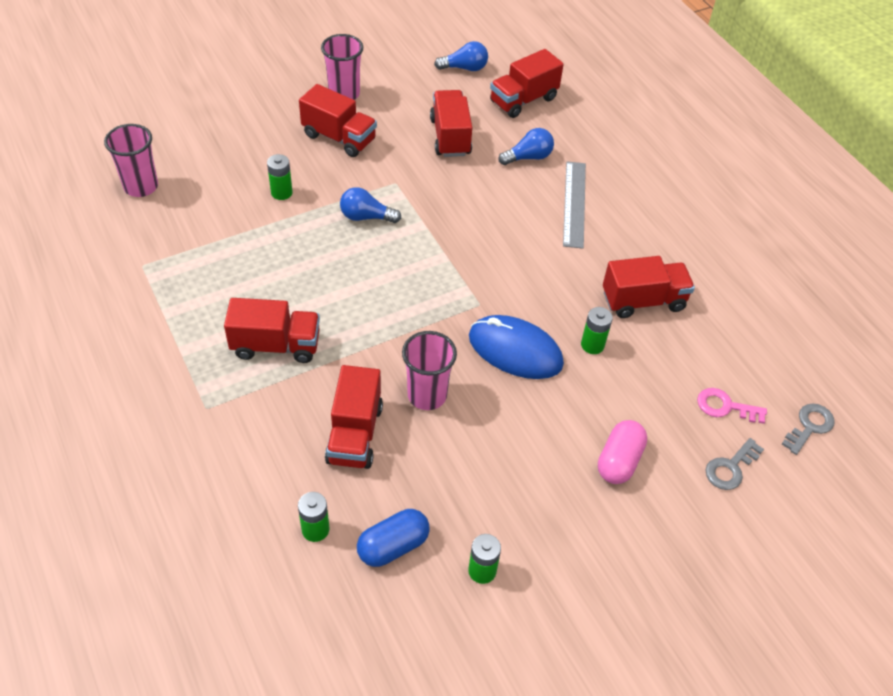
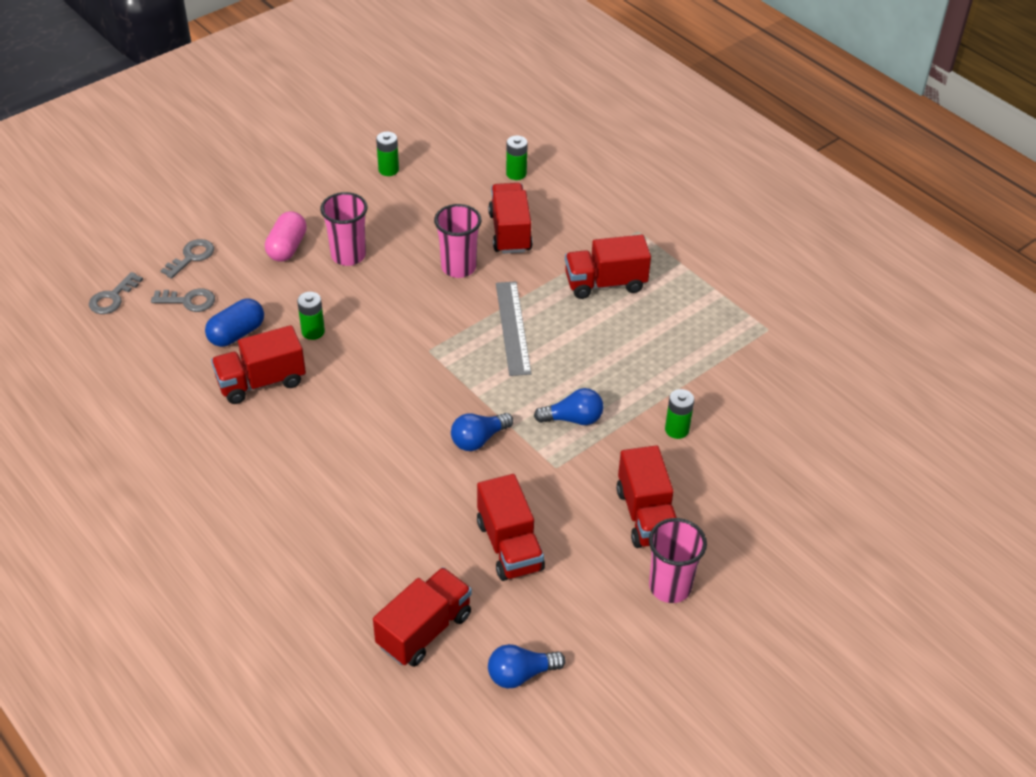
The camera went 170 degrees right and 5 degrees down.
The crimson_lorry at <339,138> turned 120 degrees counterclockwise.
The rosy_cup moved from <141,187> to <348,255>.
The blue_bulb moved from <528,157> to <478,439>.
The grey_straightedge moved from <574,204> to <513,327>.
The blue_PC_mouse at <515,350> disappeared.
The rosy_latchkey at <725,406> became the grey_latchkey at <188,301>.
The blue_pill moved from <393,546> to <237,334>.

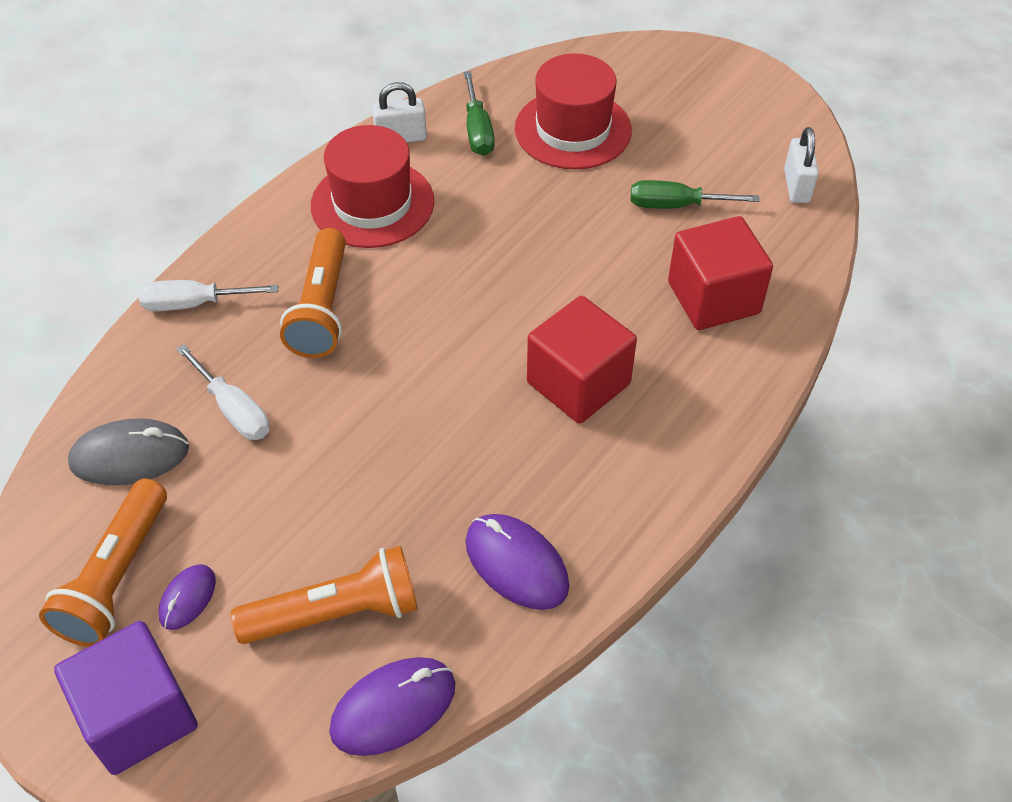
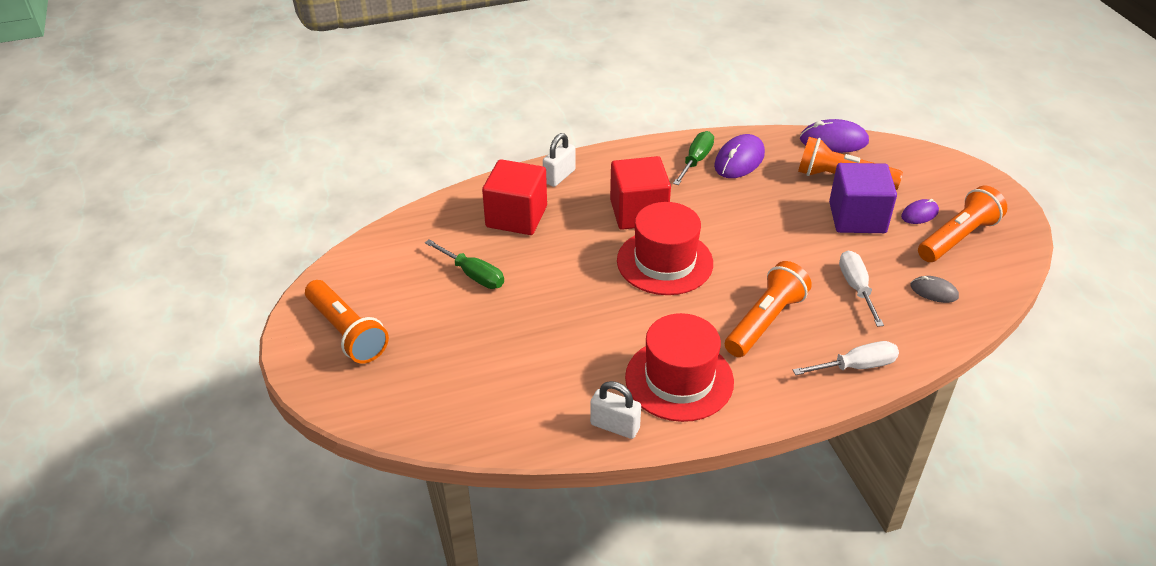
The camera went 145 degrees left and 10 degrees down.
The crimson_top_hat moved from <573,129> to <664,262>.
The green_screwdriver moved from <477,130> to <696,161>.
The snow-white_small_lock moved from <796,186> to <559,176>.
The snow-white_screwdriver at <194,304> turned 45 degrees counterclockwise.
The grey_PC_mouse at <130,456> changed to 0.59 times the size.
The violet_PC_mouse at <516,564> turned 45 degrees clockwise.
The violet_block moved from <139,716> to <857,218>.
The orange-coloured_torch at <347,332> appeared.

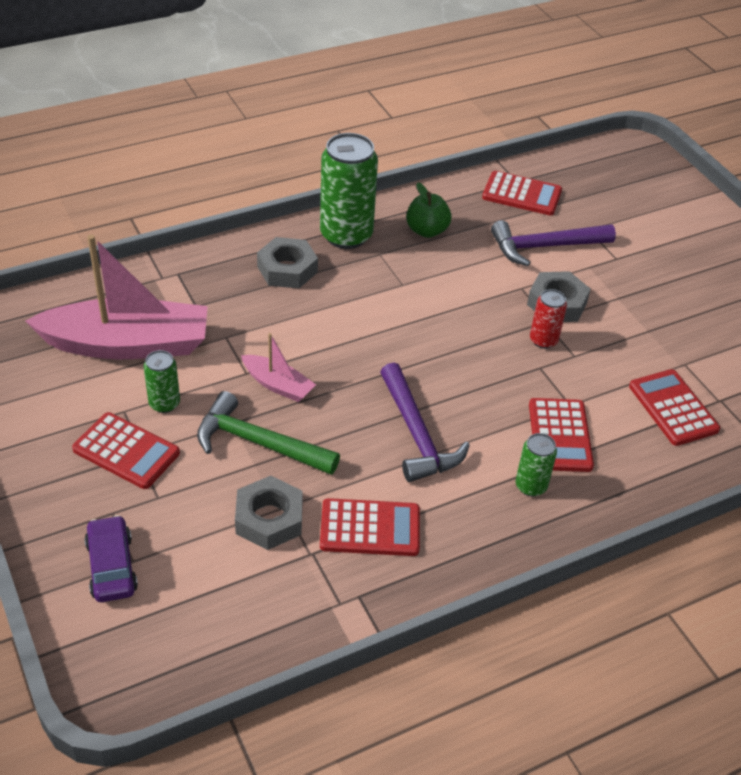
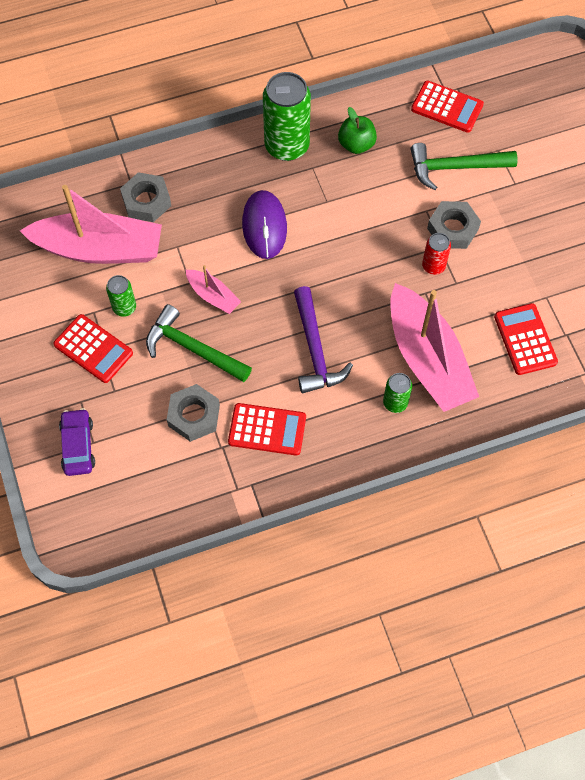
The camera went 10 degrees right and 20 degrees up.
The violet_carpenter's_hammer at <544,247> became the green_carpenter's_hammer at <454,167>.
The grey_nut moved from <287,269> to <146,201>.
The crimson_adding_machine at <559,435> was replaced by the rosy_sailboat at <427,359>.
The violet_PC_mouse at <264,226> appeared.

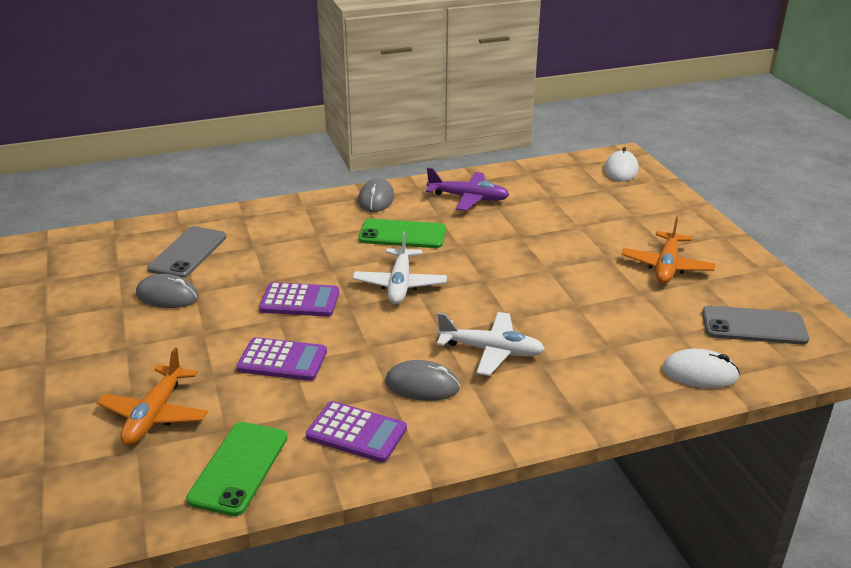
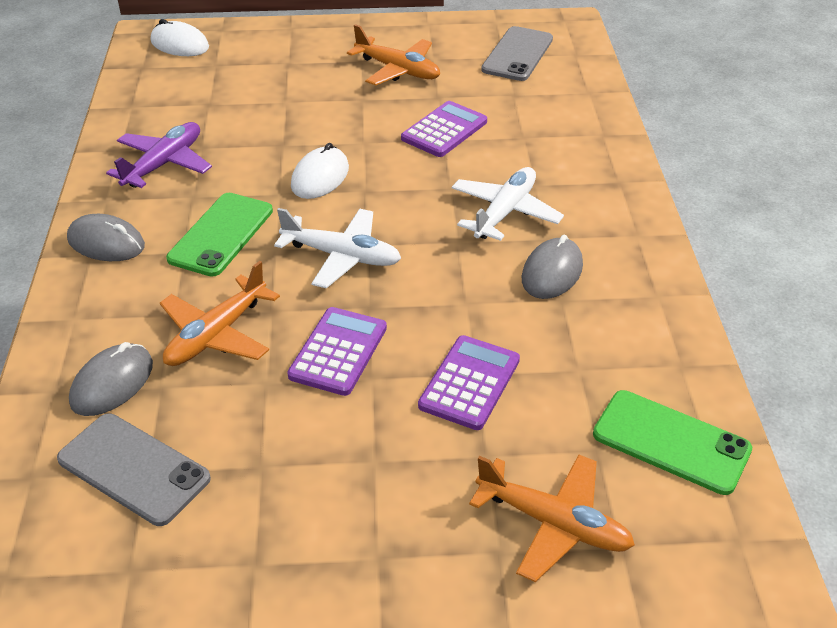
The camera went 75 degrees left and 10 degrees up.
The grey_PC_mouse moved from <167,296> to <112,383>.
The snow-white_PC_mouse moved from <699,373> to <320,177>.
The violet_adding_machine moved from <356,432> to <444,130>.
The orange-coloured_toy_plane at <216,334> appeared.

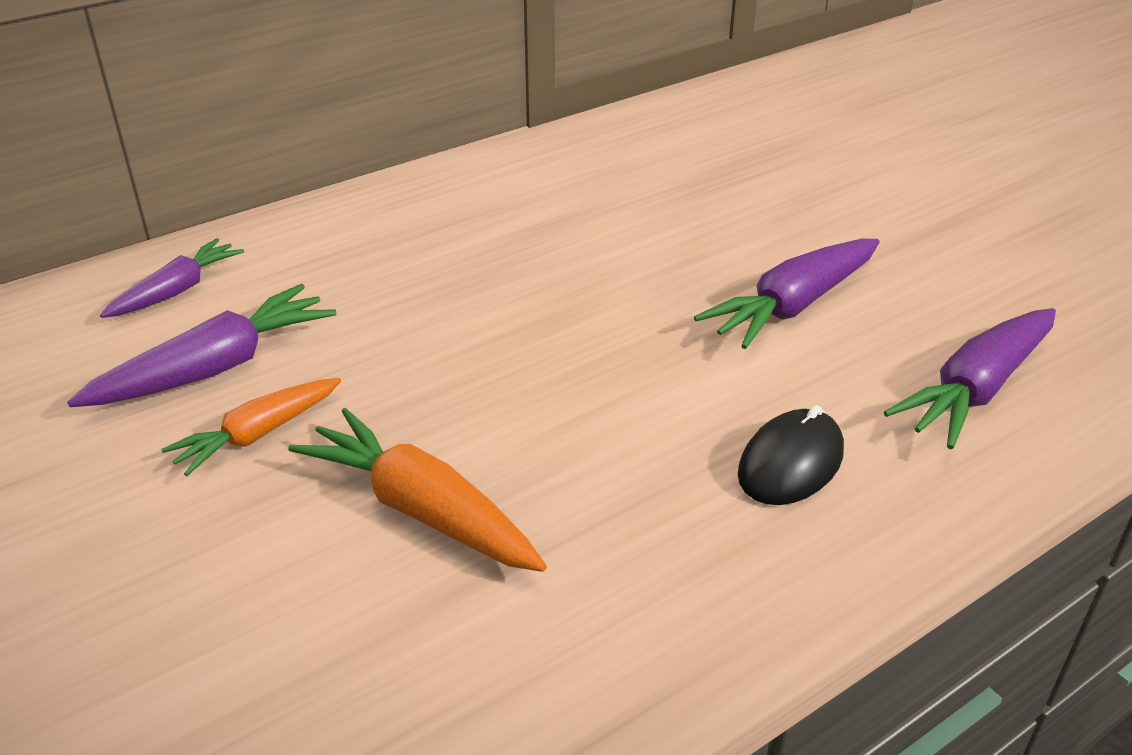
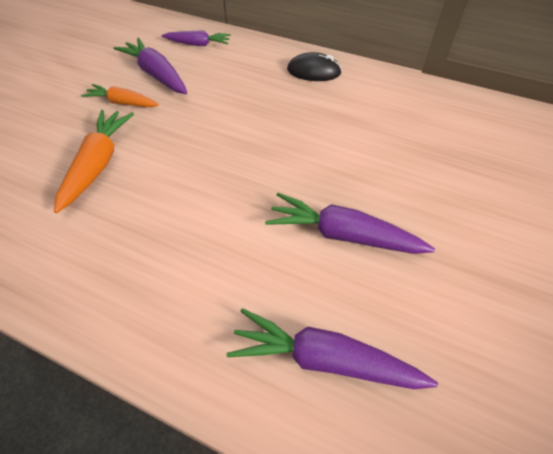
The camera went 60 degrees right and 15 degrees up.
The violet_root_vegetable at <215,368> turned 150 degrees counterclockwise.
The black_PC_mouse moved from <790,463> to <313,71>.

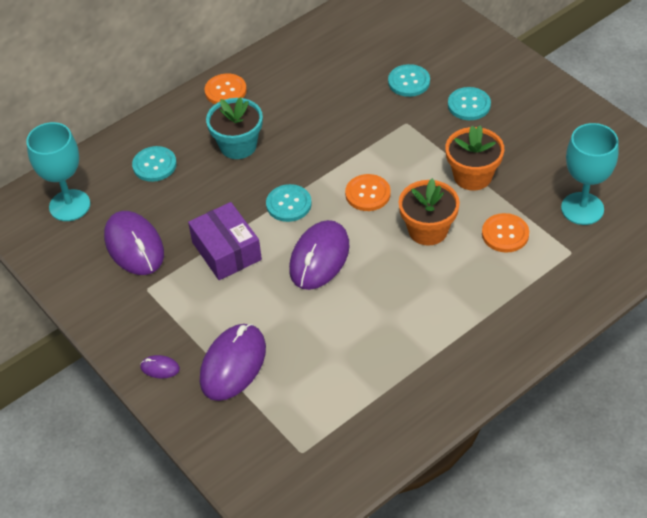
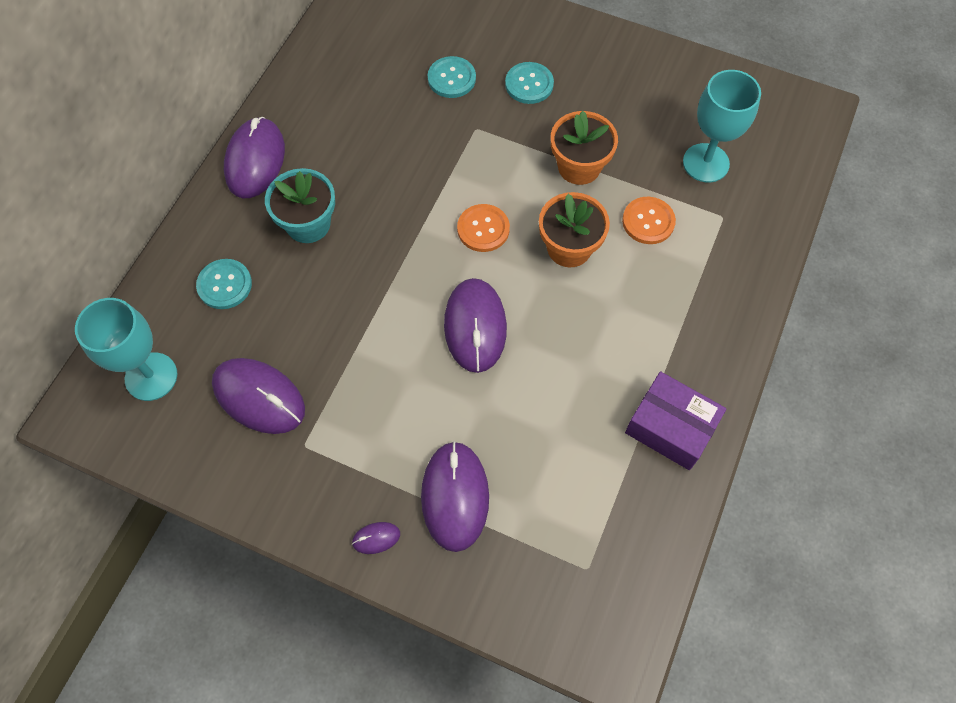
The camera went 30 degrees left and 15 degrees up.
The orange-coloured_button at <225,91> was replaced by the violet_PC_mouse at <255,160>.
The aqua_button at <289,204> disappeared.
The violet_package moved from <226,251> to <670,427>.

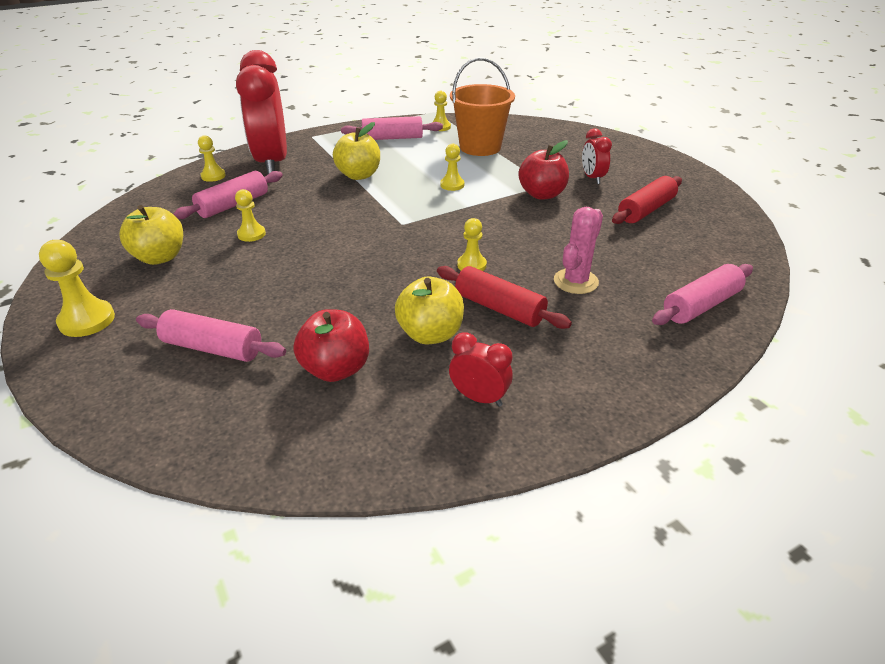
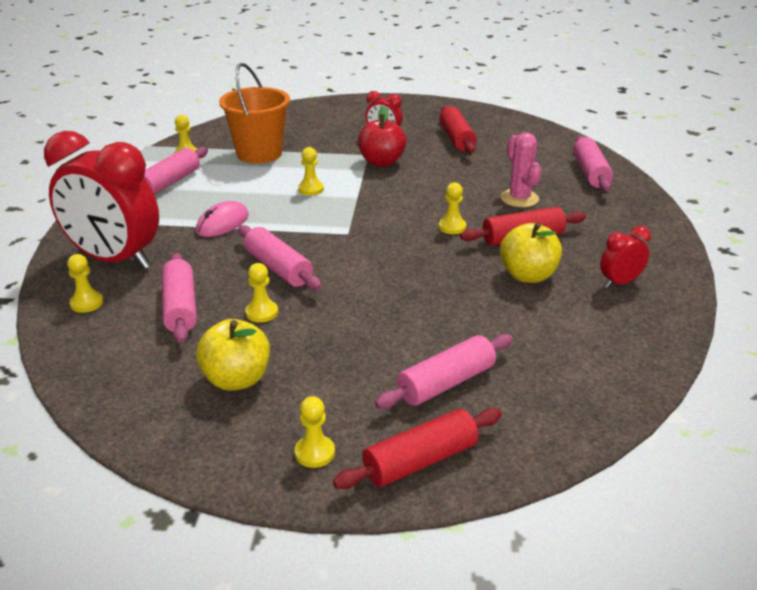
The camera went 55 degrees left and 5 degrees down.
The bright_yellow_apple at <359,175> was replaced by the rosy_PC_mouse at <222,223>.
The bright_yellow_chess_pawn at <87,320> changed to 0.64 times the size.
The crimson_apple at <336,369> disappeared.
The rosy_rolling_pin at <278,268> appeared.
The crimson_rolling_pin at <420,461> appeared.

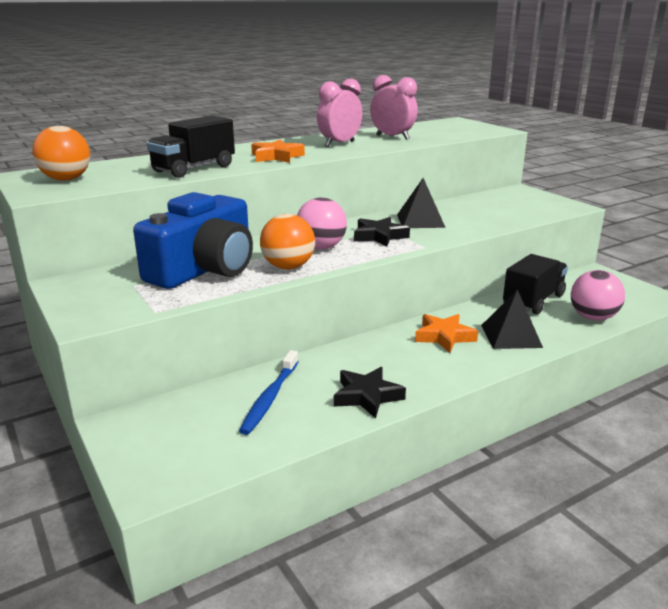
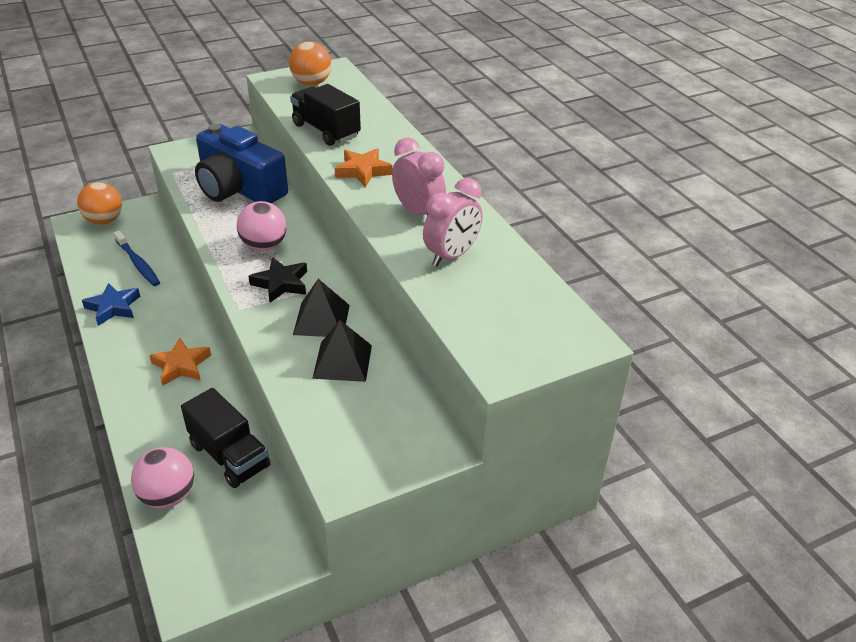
The camera went 95 degrees right and 15 degrees up.
The orange-coloured_sphere moved from <288,267> to <104,220>.
The black_pyramid_shape moved from <510,336> to <342,361>.
The blue_toothbrush at <270,397> turned 150 degrees counterclockwise.
The black_star at <367,396> became the blue_star at <113,307>.

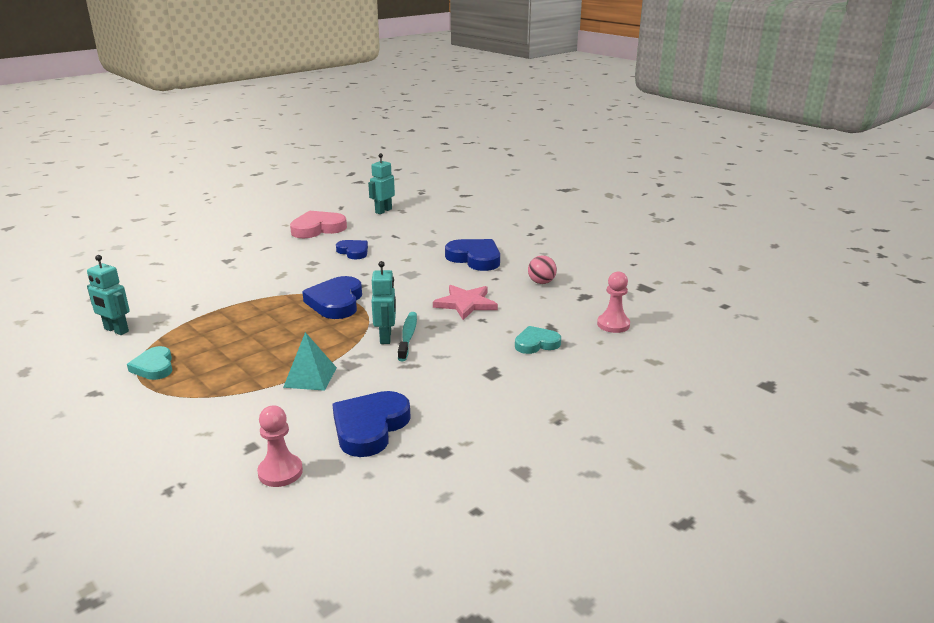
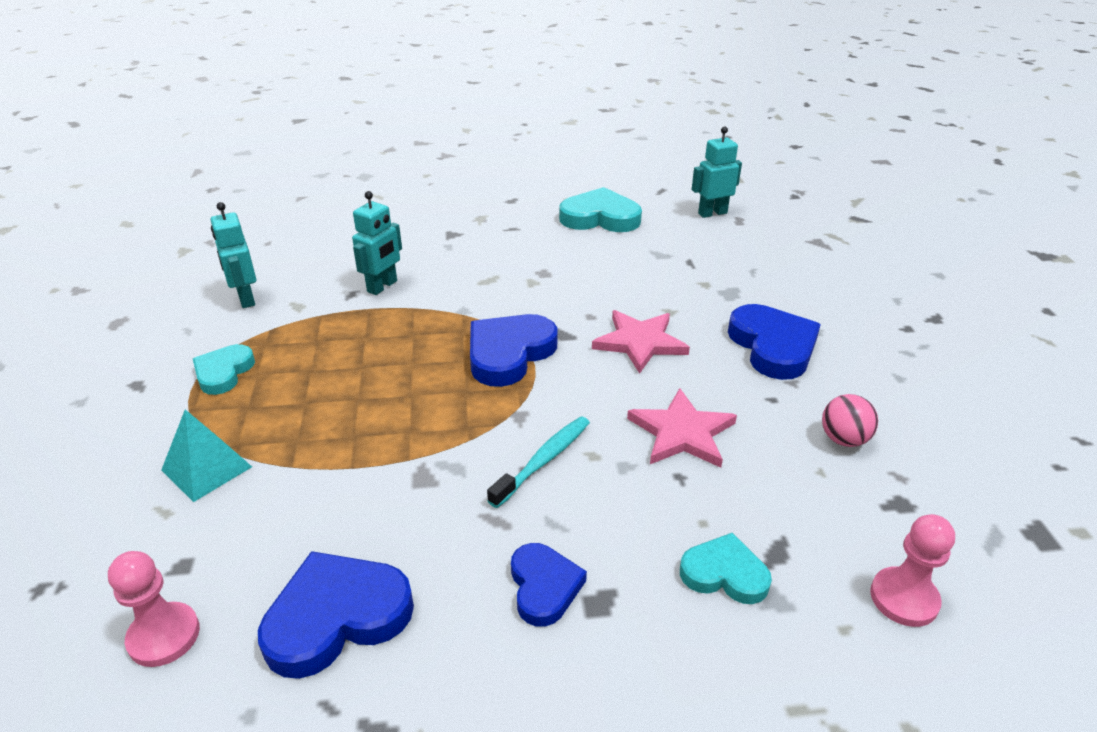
The camera went 35 degrees right and 10 degrees up.
The rosy_heart at <318,228> became the aqua_heart at <600,217>.
The blue_heart moved from <353,252> to <544,587>.
The aqua_robot moved from <386,337> to <382,286>.
The aqua_pyramid_shape moved from <310,377> to <206,468>.
The rosy_star at <640,342> appeared.

